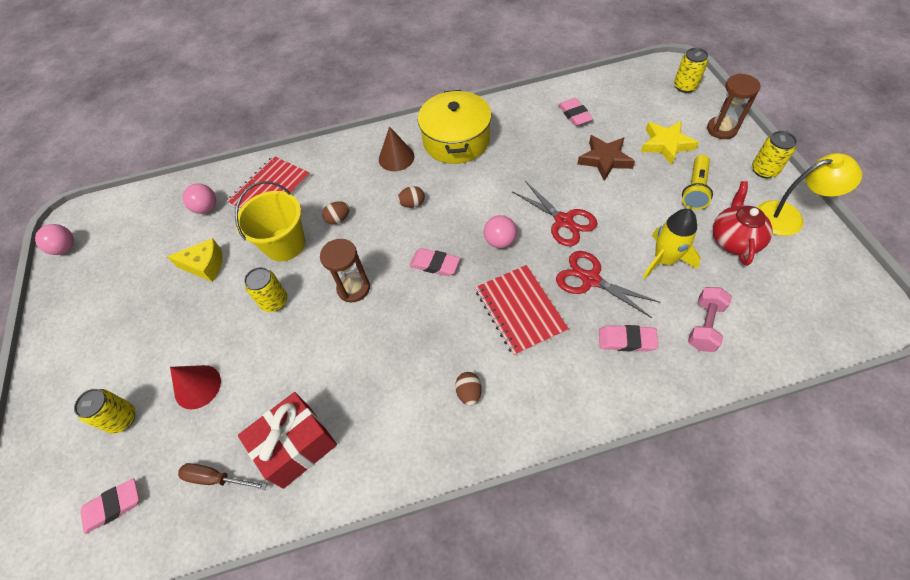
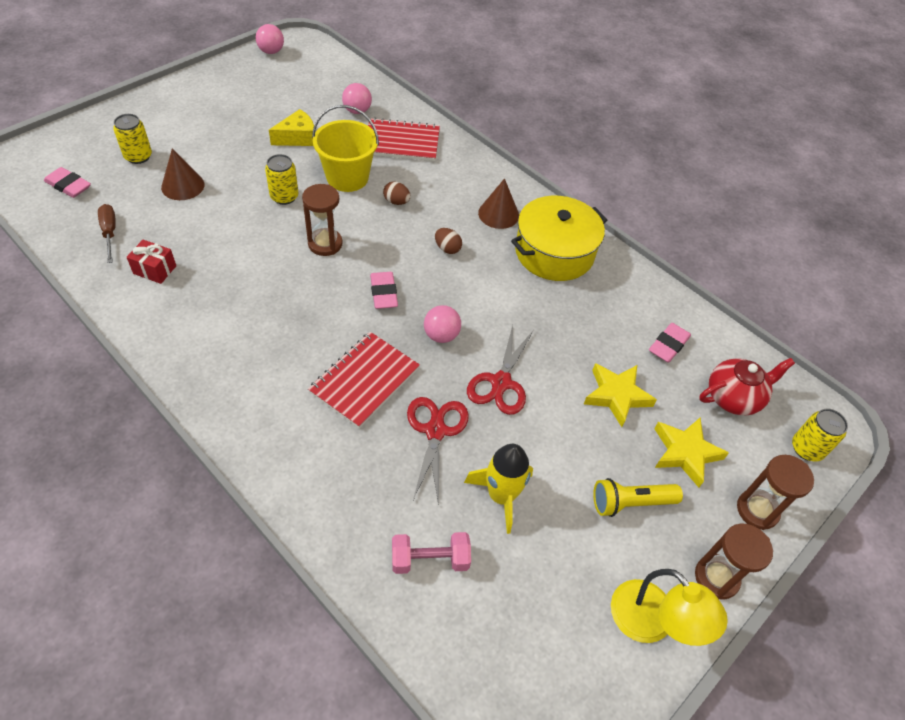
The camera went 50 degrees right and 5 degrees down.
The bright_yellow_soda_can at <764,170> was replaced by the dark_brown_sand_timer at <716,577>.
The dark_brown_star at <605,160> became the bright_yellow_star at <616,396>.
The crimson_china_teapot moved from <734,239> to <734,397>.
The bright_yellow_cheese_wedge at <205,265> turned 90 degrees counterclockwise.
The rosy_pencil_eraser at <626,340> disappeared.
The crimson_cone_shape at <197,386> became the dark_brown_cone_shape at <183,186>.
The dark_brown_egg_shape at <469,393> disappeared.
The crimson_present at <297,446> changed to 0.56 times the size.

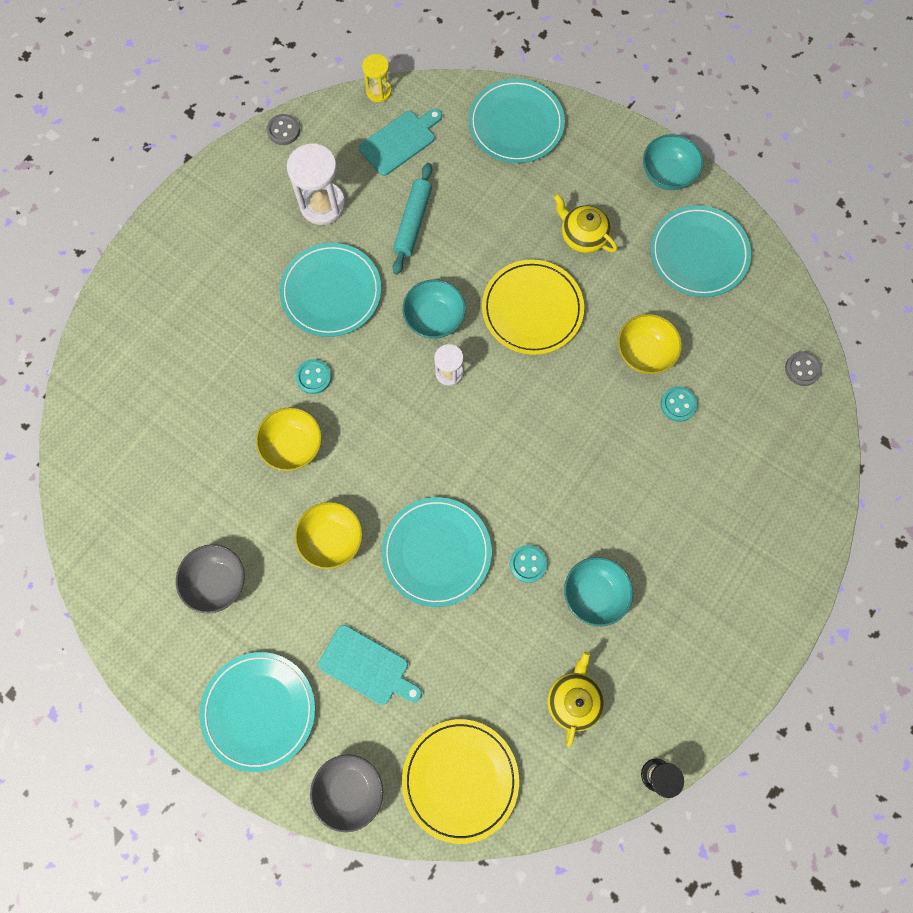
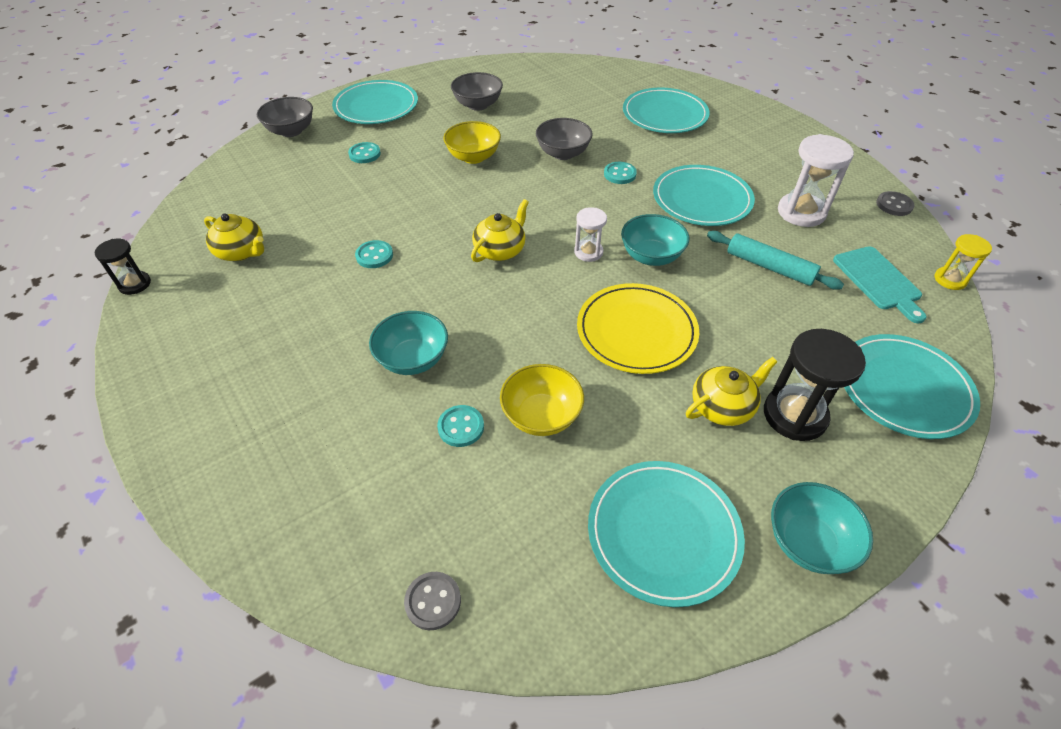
The camera went 110 degrees right and 25 degrees down.
The bright_yellow_deep_dish at <293,445> became the grey_deep_dish at <563,153>.
The aqua_plate moved from <436,552> to <664,115>.
The aqua_deep_dish moved from <594,593> to <413,359>.
The aqua_chopping_board at <367,667> was replaced by the aqua_button at <364,154>.
The bright_yellow_plate at <460,779> disappeared.
The bright_yellow_china_teapot at <500,250> appeared.
The black_sand_timer at <794,415> appeared.

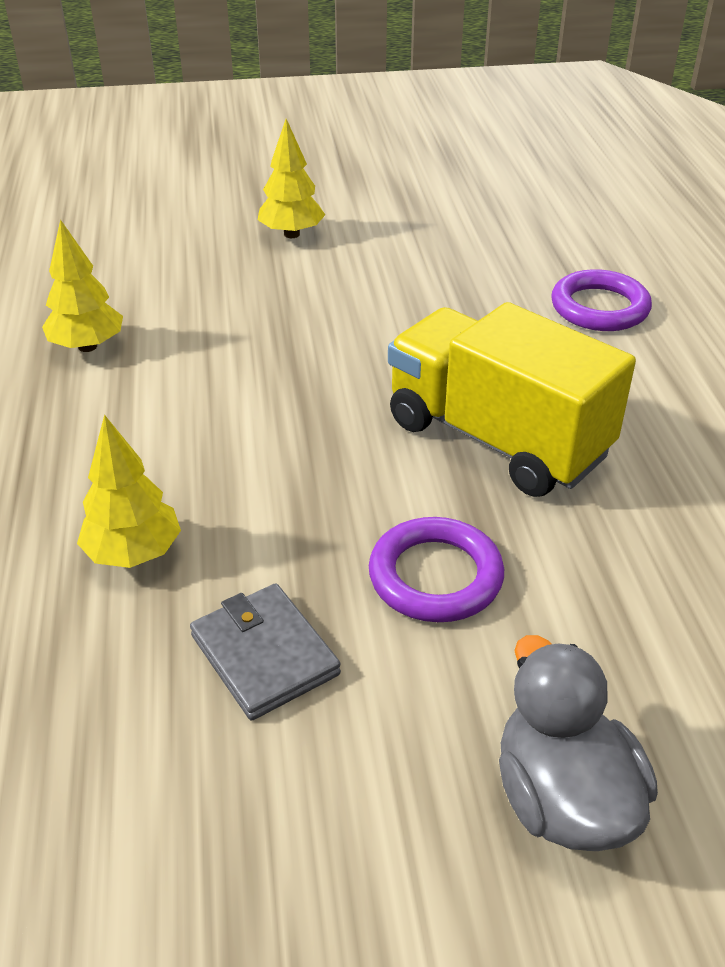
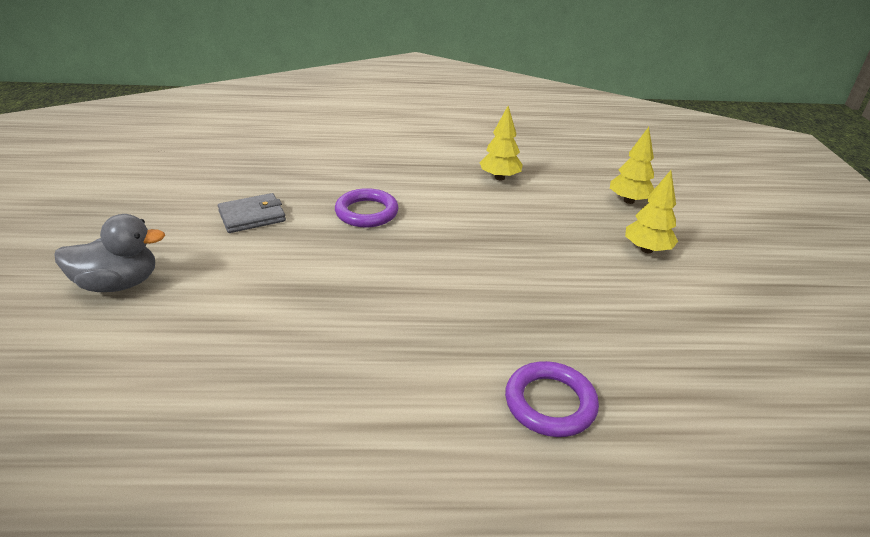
The camera went 95 degrees right and 5 degrees down.
The bright_yellow_lorry at <496,439> disappeared.
The bright_yellow_toy_tree moved from <134,554> to <628,201>.
The violet_ring moved from <435,576> to <366,212>.

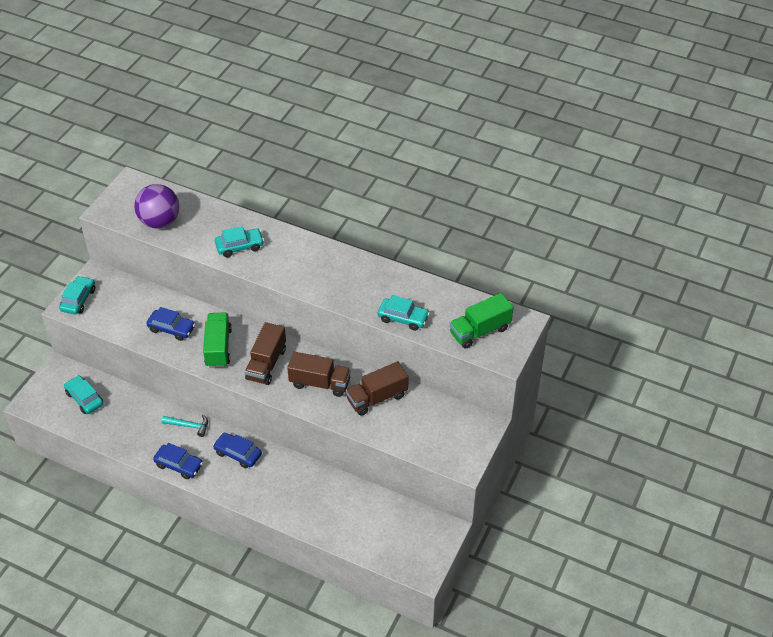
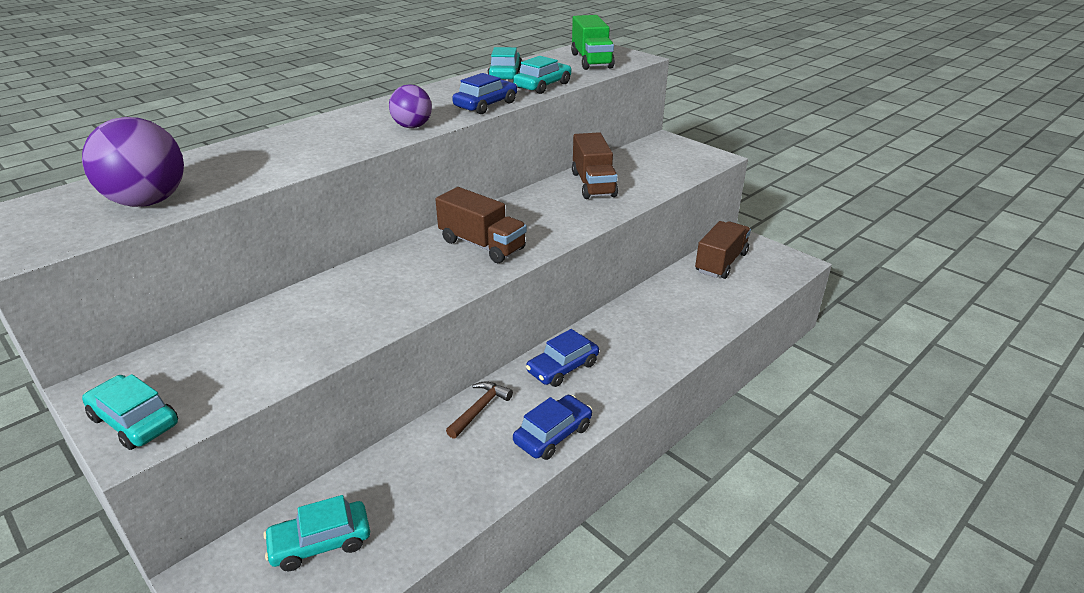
The camera went 70 degrees left and 15 degrees down.
The aqua_toy_car moved from <239,246> to <505,75>.
The blue_toy_car moved from <171,329> to <486,105>.
The green_lorry at <218,347> disappeared.
The dark_brown_lorry moved from <320,383> to <721,263>.
The aqua_carpenter's_hammer at <189,426> became the dark_brown_carpenter's_hammer at <480,409>.
The violet_sphere at <412,126> appeared.

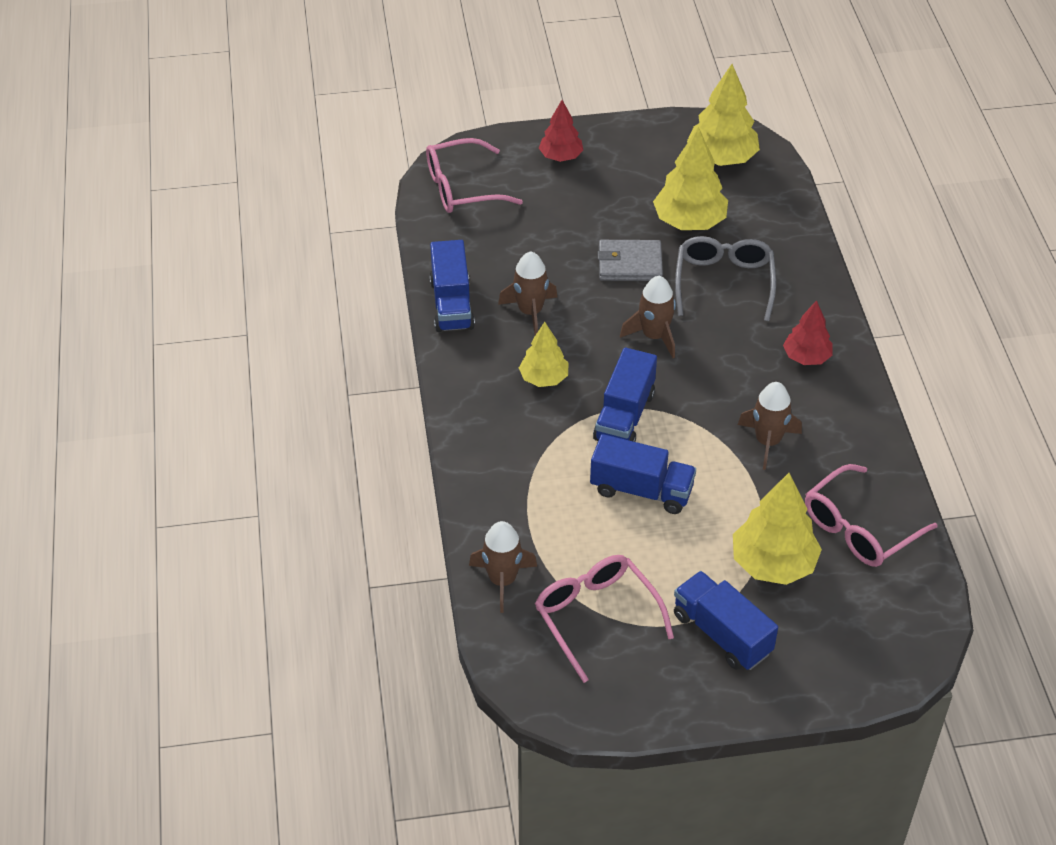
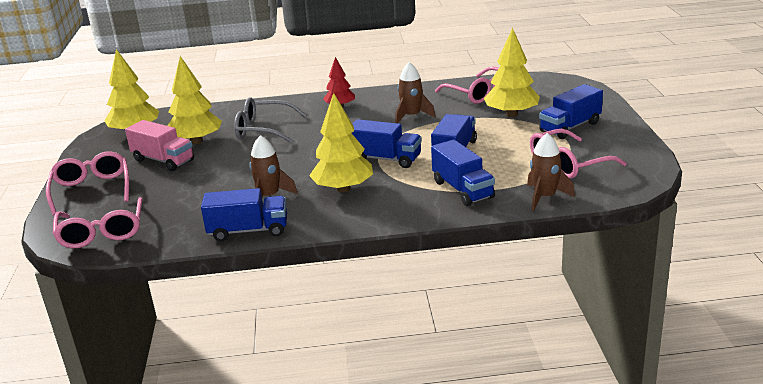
The camera went 85 degrees left and 20 degrees down.
The crimson_toy_tree at <561,156> was replaced by the rosy_eyeglasses at <92,190>.
The grey_card_wallet at <630,264> disappeared.
The dark_brown_rocket at <654,336> disappeared.
The bright_yellow_toy_tree at <544,378> changed to 1.62 times the size.
The rosy_lorry at <163,160> appeared.
The blue_lorry at <462,190> appeared.

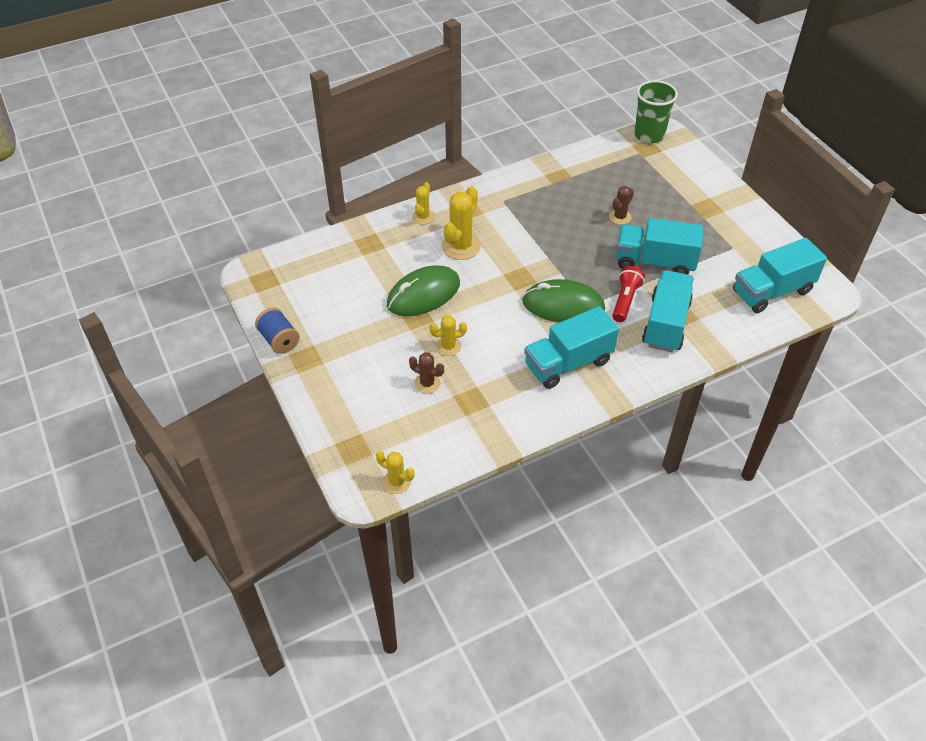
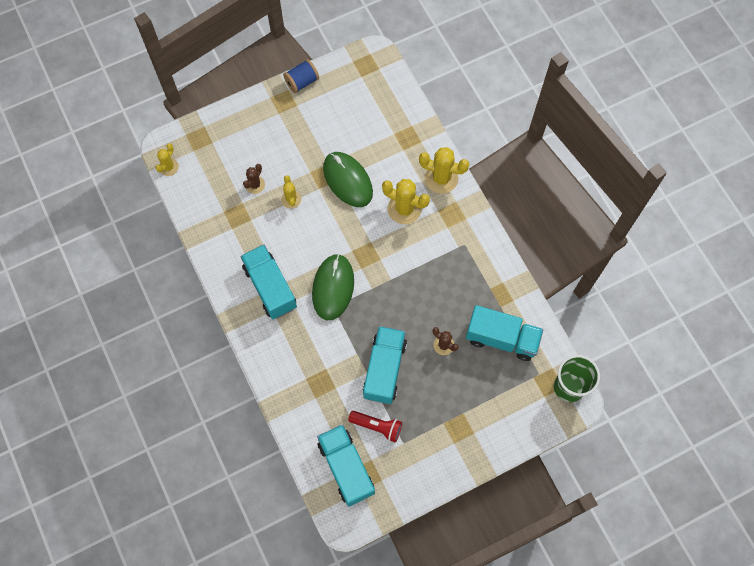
The camera went 90 degrees right and 20 degrees up.
The bright_yellow_prickly_plant at <423,217> changed to 1.70 times the size.
The crimson_torch moved from <625,300> to <377,426>.
The aqua_lorry moved from <665,324> to <501,338>.

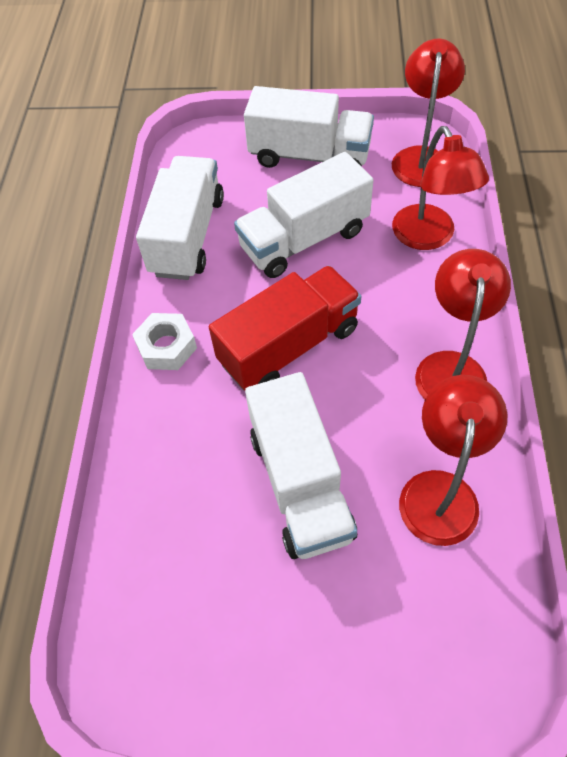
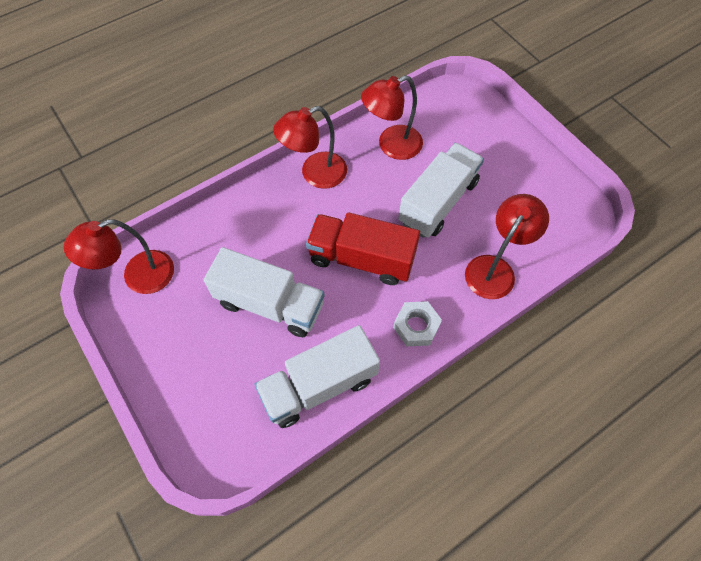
The camera went 130 degrees left and 5 degrees up.
The snow-white_lorry at <309,156> disappeared.
The crimson_reading_lamp moved from <428,237> to <495,268>.

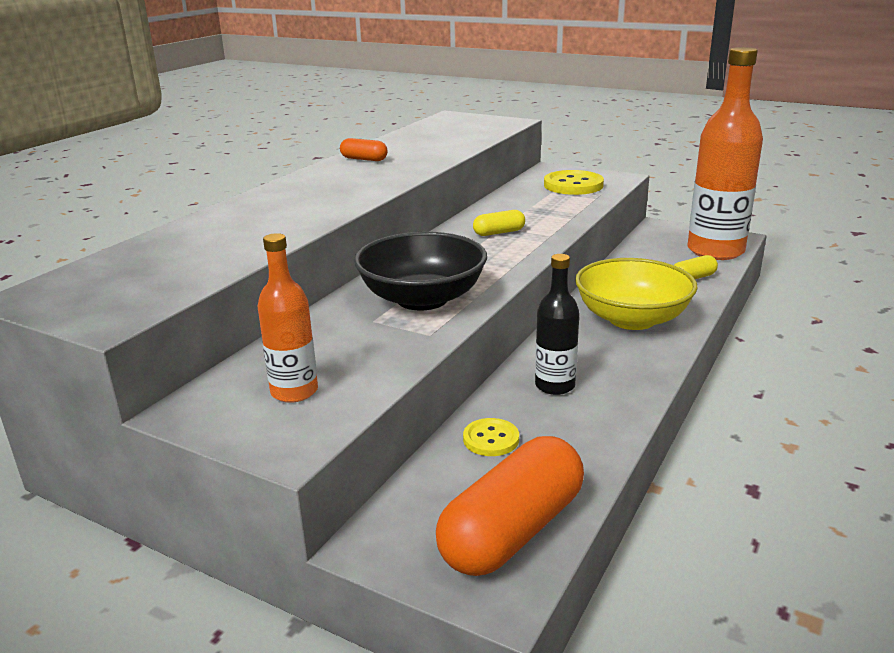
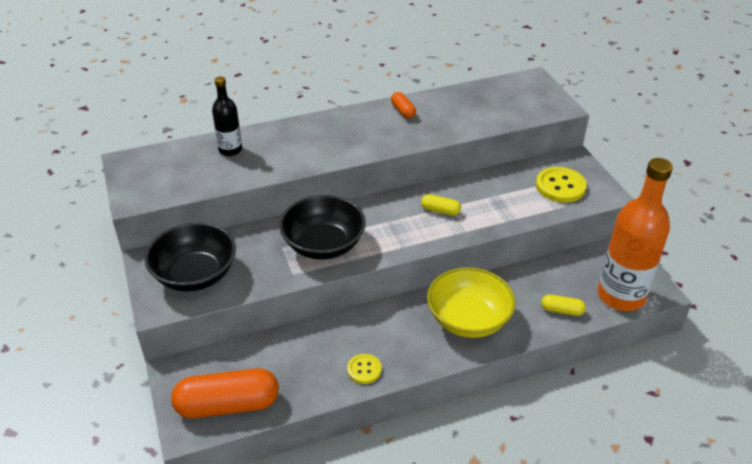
The camera went 40 degrees right and 15 degrees up.
The orange-coloured_flask at <294,391> was replaced by the black_deep_dish at <195,275>.
The black_flask moved from <555,385> to <230,150>.
The bright_yellow_button moved from <491,439> to <364,370>.

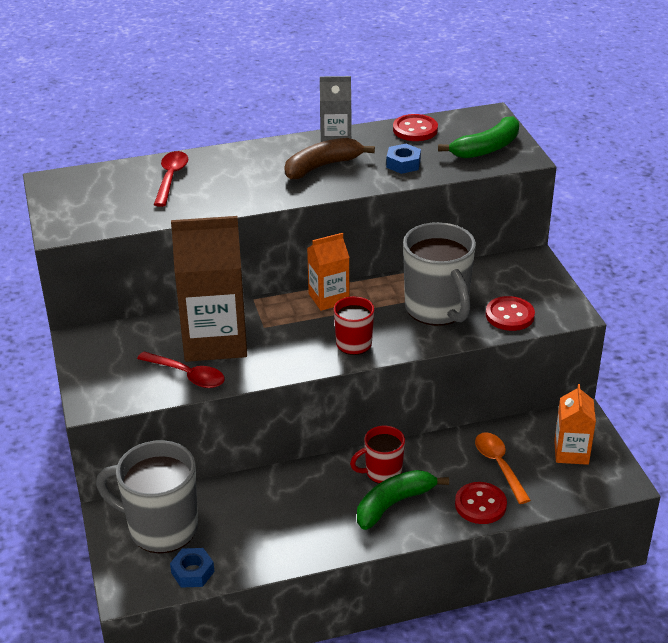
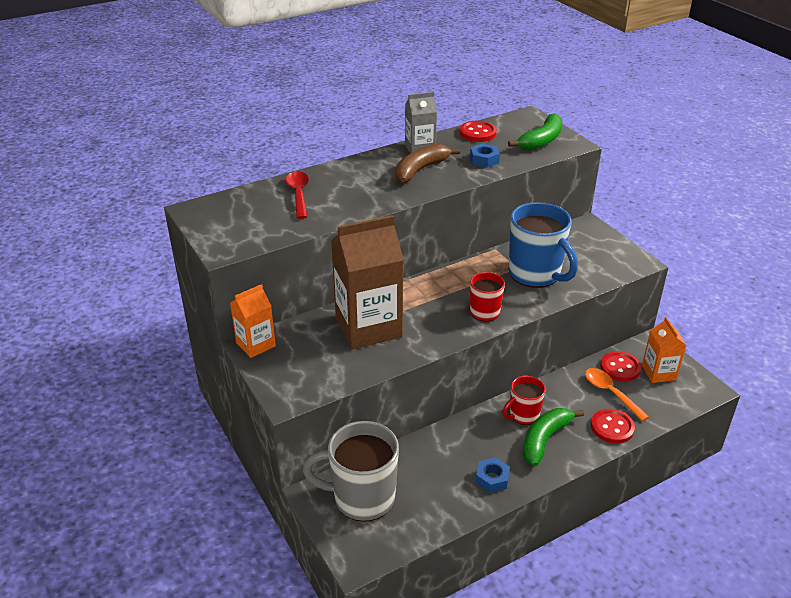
The camera went 15 degrees left and 0 degrees up.
The grey_coffee_mug at <437,309> became the blue_coffee_mug at <535,274>.
The orange-coloured_juice_carton moved from <328,298> to <256,344>.
The crimson_button moved from <509,315> to <620,368>.
The crimson_spoon at <187,375> disappeared.
The blue_nut moved from <192,572> to <492,479>.

